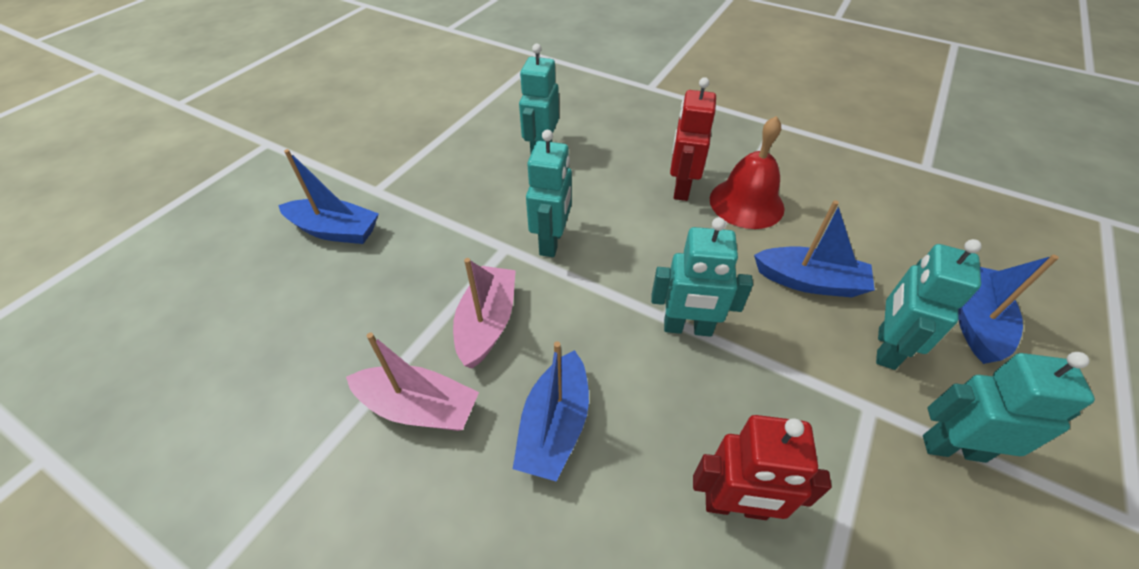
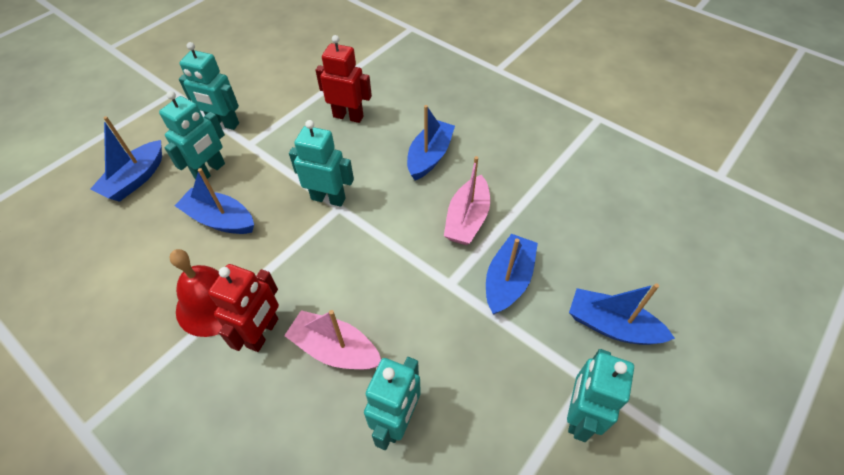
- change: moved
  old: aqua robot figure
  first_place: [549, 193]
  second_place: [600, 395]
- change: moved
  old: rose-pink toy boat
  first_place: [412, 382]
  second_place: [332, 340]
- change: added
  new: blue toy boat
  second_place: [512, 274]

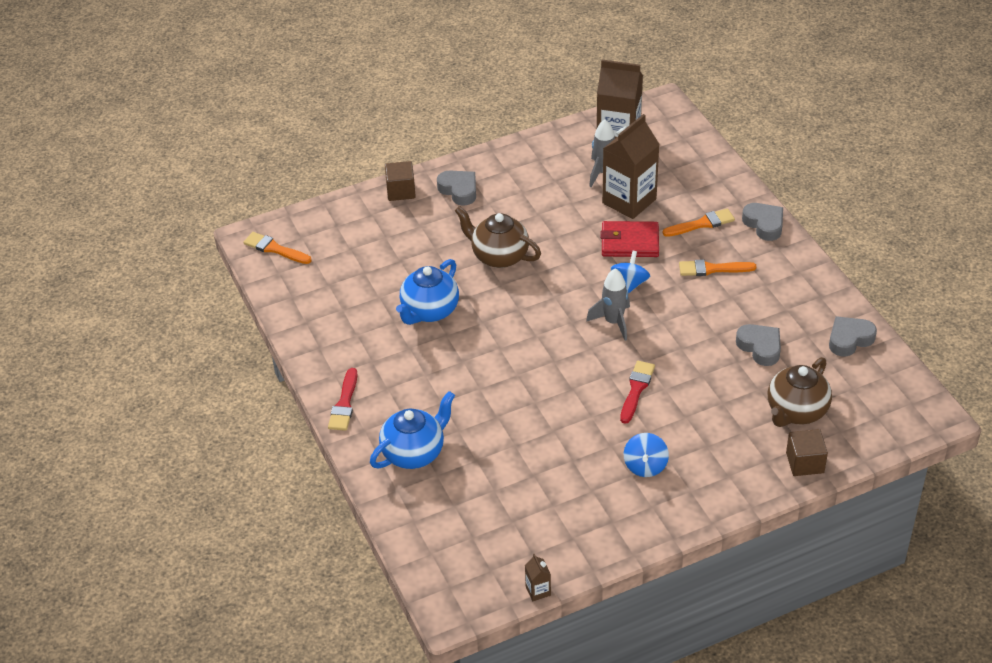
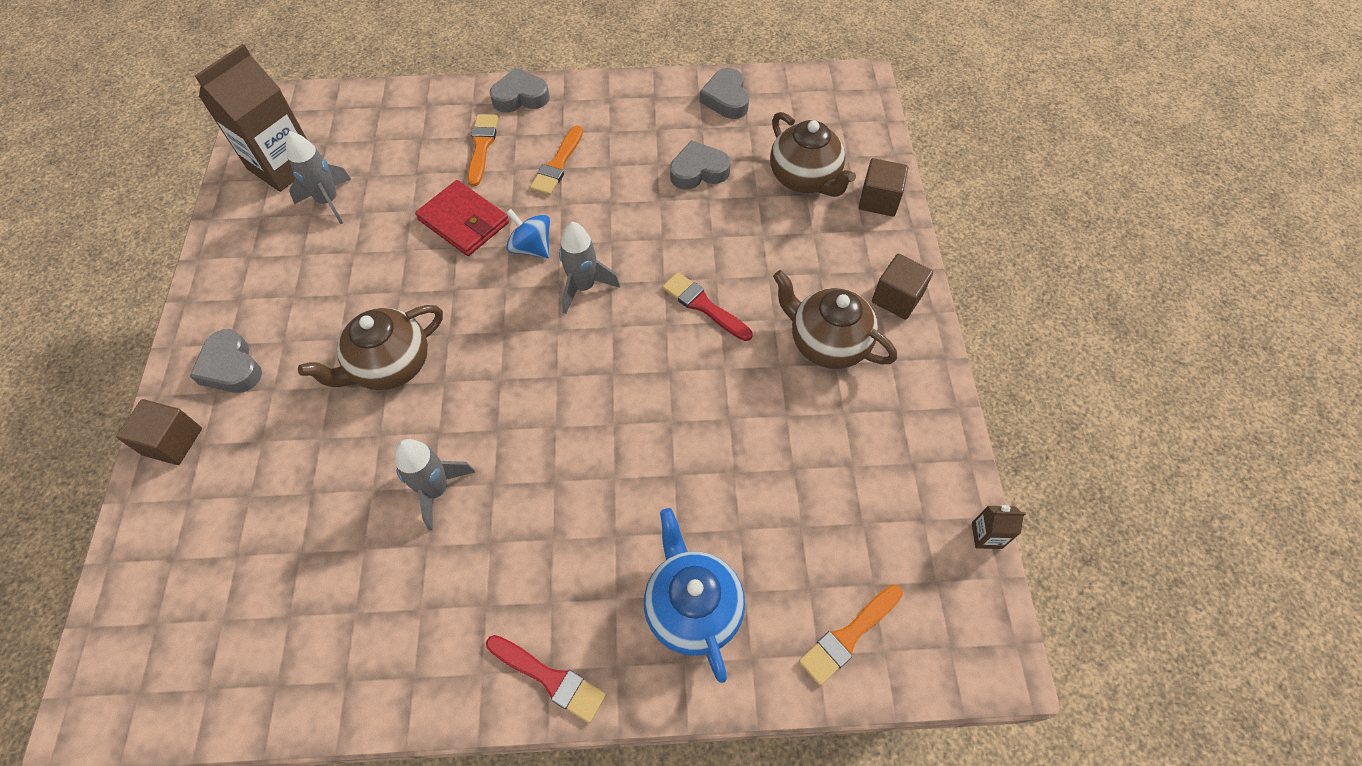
- change: removed
  old: brown carton
  first_place: [631, 166]
- change: turned
  old: ash-grey heart
  first_place: [456, 188]
  second_place: [226, 361]
  degrees: -105
- change: turned
  old: scarlet wallet
  first_place: [629, 239]
  second_place: [462, 218]
  degrees: -75
- change: moved
  old: bright orange paint brush
  first_place: [277, 248]
  second_place: [851, 635]
- change: replaced
  old: blue teapot
  new: ash-grey rocket
  first_place: [427, 292]
  second_place: [435, 484]
- change: replaced
  old: blue whirligig
  new: brown teapot
  first_place: [646, 455]
  second_place: [835, 319]
- change: added
  new: brown solid cube
  second_place: [902, 287]

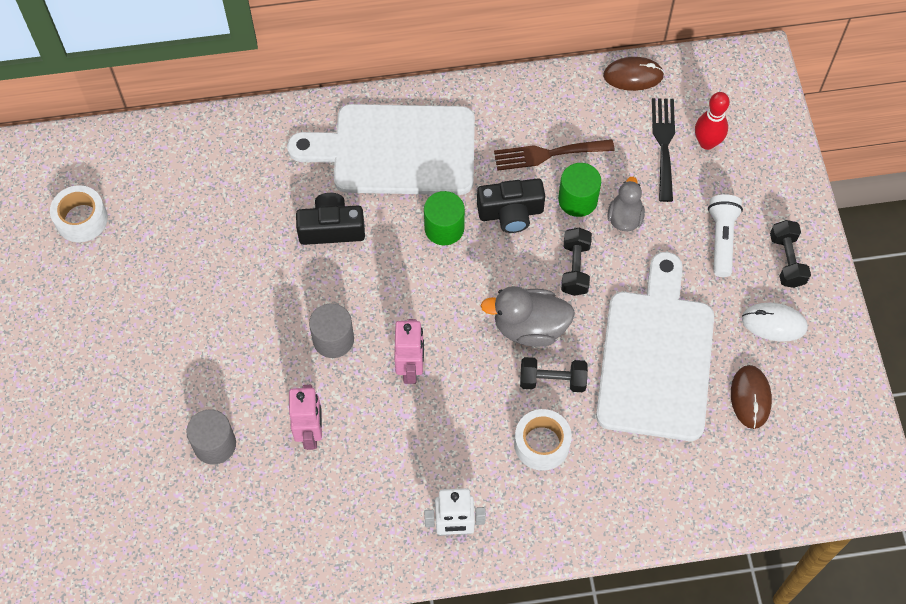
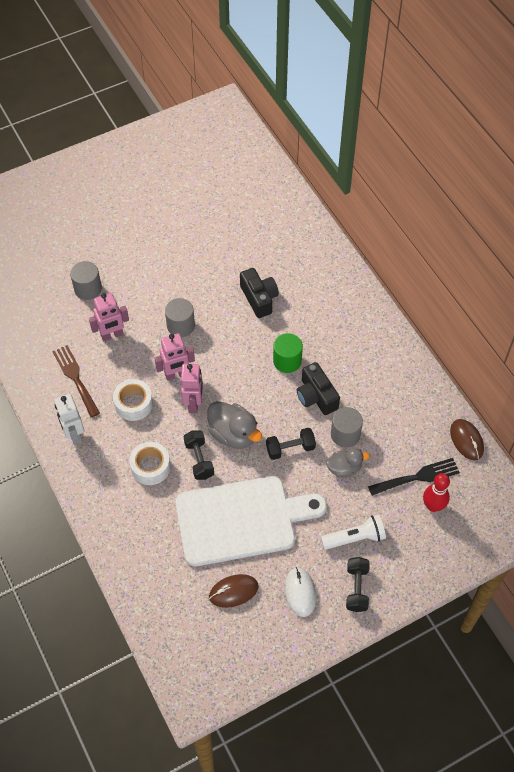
- change: removed
  old: snow-white chopping board
  first_place: [381, 149]
- change: moved
  old: brown table fork
  first_place: [554, 155]
  second_place: [76, 381]
- change: recoloured
  old: green solid cylinder
  new: ash-grey solid cylinder
  first_place: [579, 190]
  second_place: [347, 427]
- change: moved
  old: snow-white tape
  first_place: [79, 213]
  second_place: [133, 400]
- change: turned
  old: ebony dumbbell
  first_place: [790, 254]
  second_place: [358, 584]
  degrees: -60
- change: turned
  old: ash-grey toy duck
  first_place: [528, 316]
  second_place: [234, 425]
  degrees: 150
- change: added
  new: rose-pink robot figure
  second_place: [192, 388]

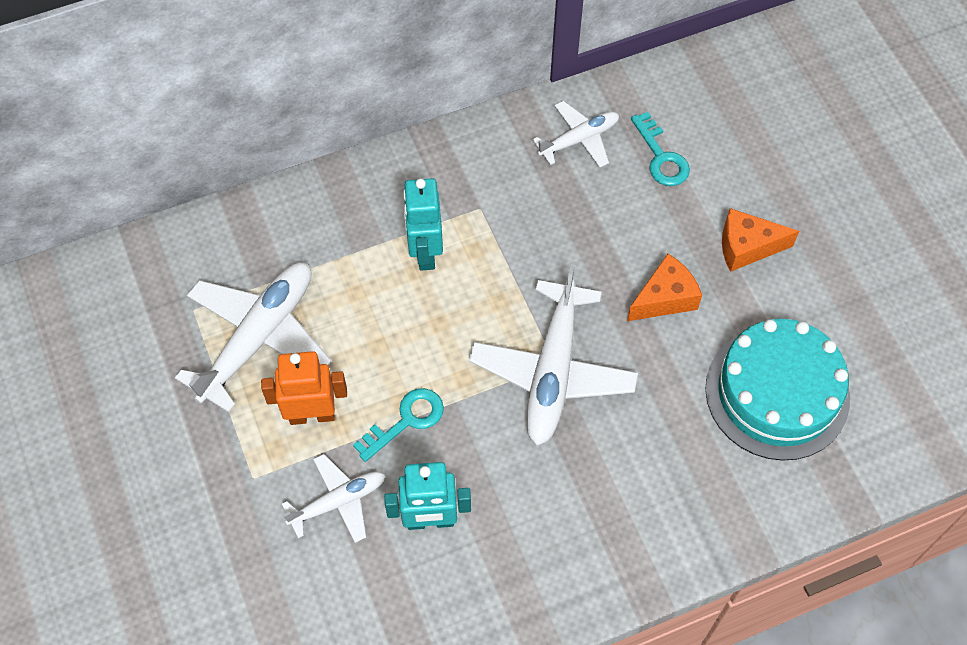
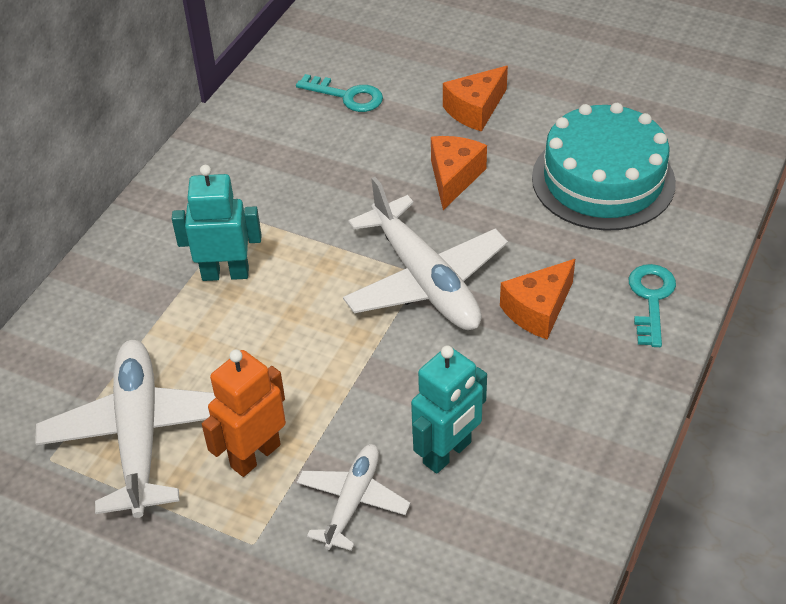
- change: removed
  old: snow-white aeroplane
  first_place: [575, 134]
- change: turned
  old: aqua robot figure
  first_place: [423, 224]
  second_place: [217, 223]
  degrees: 135
- change: moved
  old: aqua key
  first_place: [398, 425]
  second_place: [652, 305]
- change: added
  new: bright orange cheese wedge
  second_place: [537, 299]

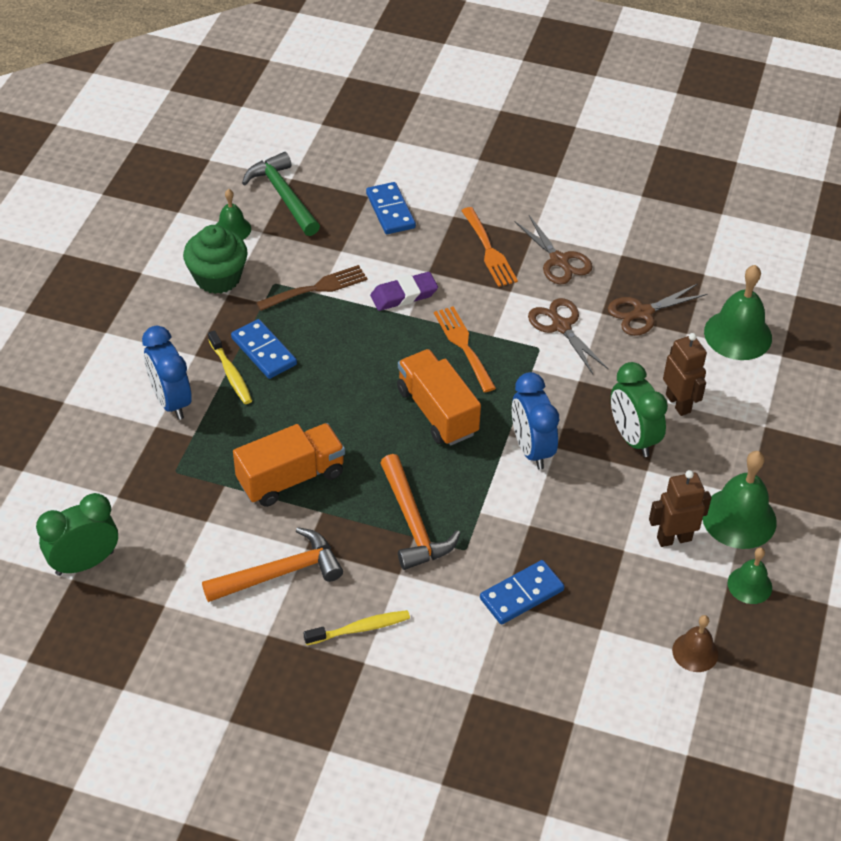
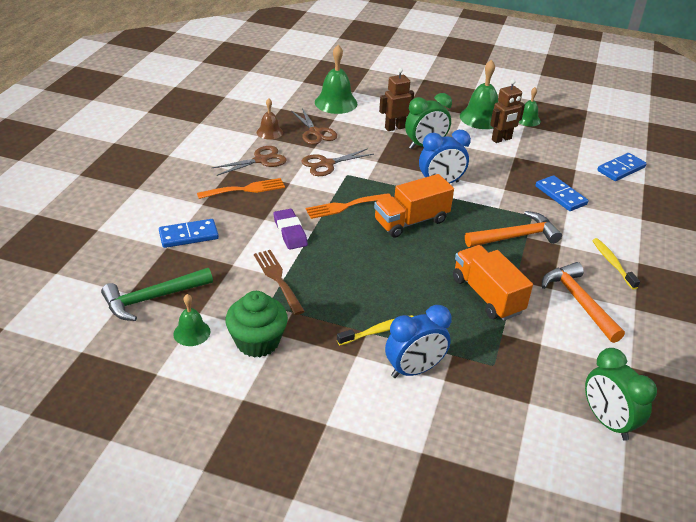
- change: moved
  old: blue domino piece
  first_place: [264, 349]
  second_place: [622, 167]
- change: turned
  old: brown robot figure
  first_place: [680, 508]
  second_place: [507, 111]
  degrees: -105
- change: moved
  old: brown hand bell
  first_place: [695, 643]
  second_place: [270, 119]

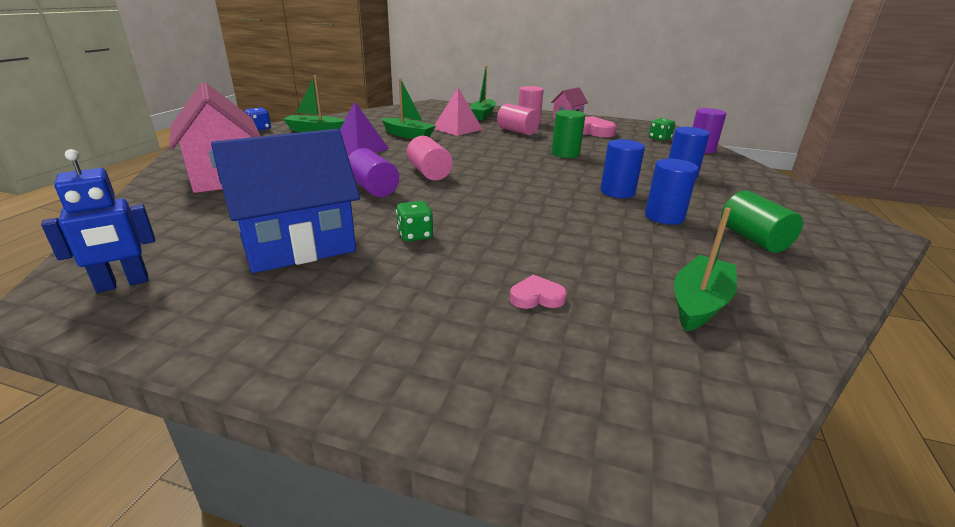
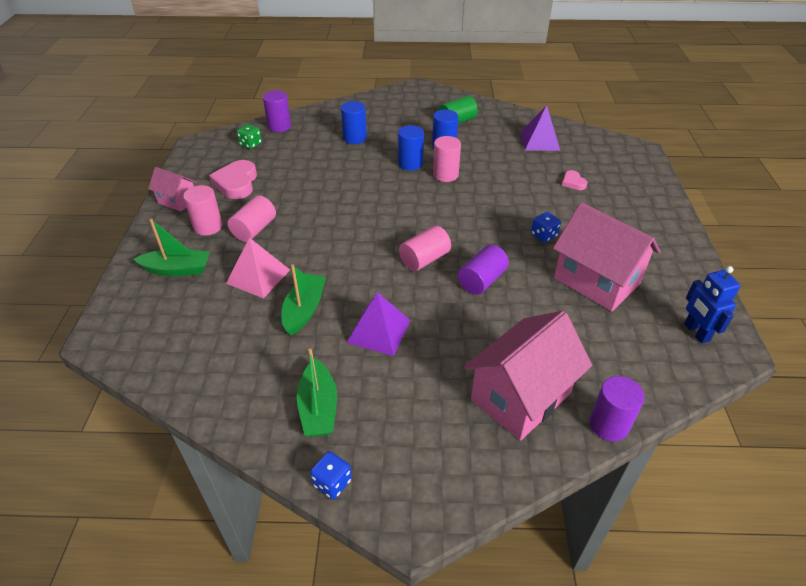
- change: removed
  old: green solid cylinder
  first_place: [568, 134]
- change: recoloured
  old: blue cottage
  new: rose-pink cottage
  first_place: [285, 201]
  second_place: [606, 256]
- change: turned
  old: blue robot figure
  first_place: [98, 221]
  second_place: [712, 305]
  degrees: -150
- change: recoloured
  old: green game die
  new: blue game die
  first_place: [414, 221]
  second_place: [546, 227]
- change: replaced
  old: green toy boat
  new: violet solid pyramid
  first_place: [705, 269]
  second_place: [541, 128]
- change: added
  new: rose-pink solid cylinder
  second_place: [447, 159]
- change: added
  new: violet solid cylinder
  second_place: [617, 408]

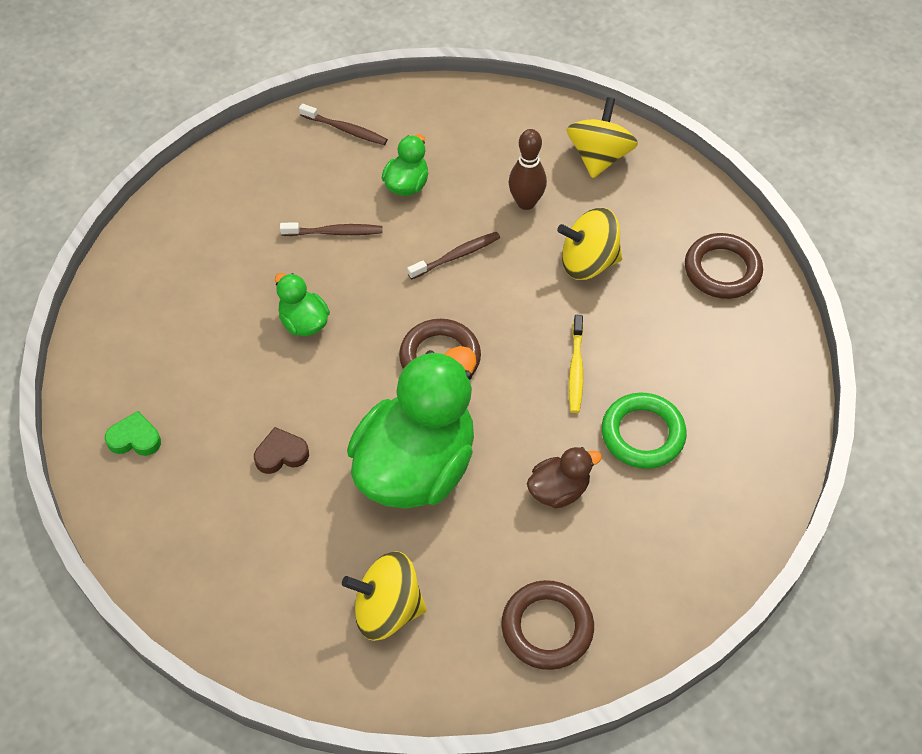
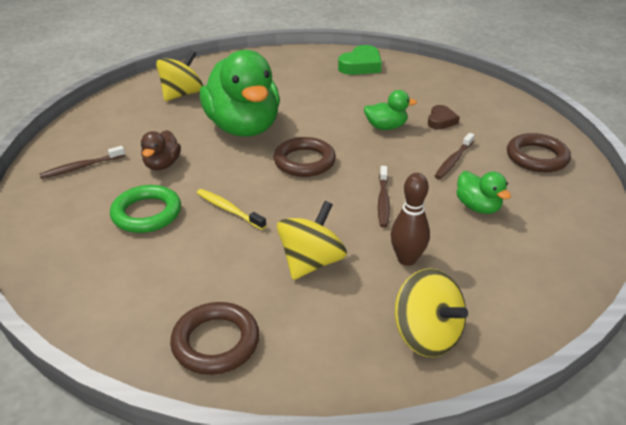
- change: moved
  old: brown tooth brush
  first_place: [343, 124]
  second_place: [82, 162]
- change: resized
  old: green heart
  first_place: [133, 433]
  second_place: [360, 60]
  factor: 1.62
- change: moved
  old: brown heart
  first_place: [281, 450]
  second_place: [444, 117]
- change: moved
  old: brown ring
  first_place: [547, 625]
  second_place: [539, 152]

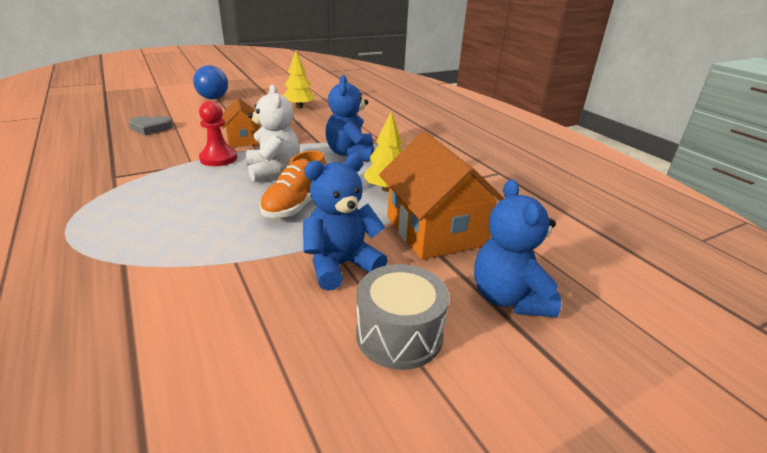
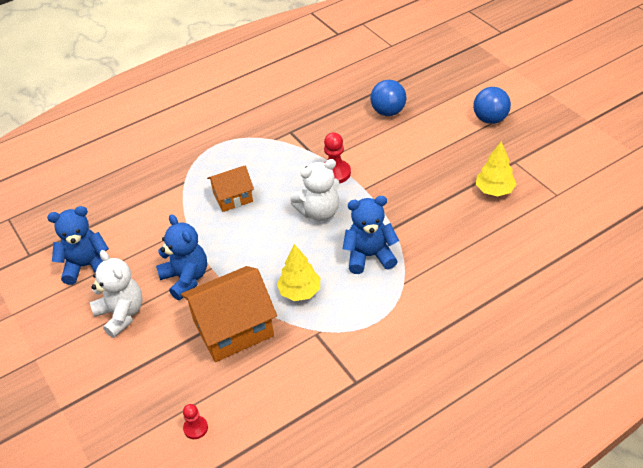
- change: moved
  old: bright orange cottage
  first_place: [240, 122]
  second_place: [230, 188]
- change: replaced
  old: ash-grey heart
  new: blue play ball
  first_place: [151, 126]
  second_place: [388, 98]
- change: removed
  old: bright orange sneaker
  first_place: [293, 184]
- change: moved
  old: blue teddy bear
  first_place: [517, 248]
  second_place: [78, 245]
- change: replaced
  old: ash-grey toy drum
  new: snow-white teddy bear
  first_place: [402, 317]
  second_place: [116, 294]
- change: added
  new: scarlet chess pawn
  second_place: [195, 421]

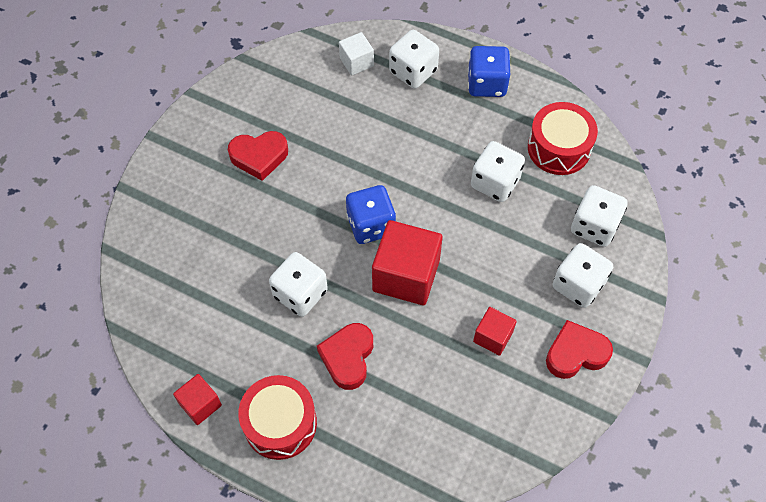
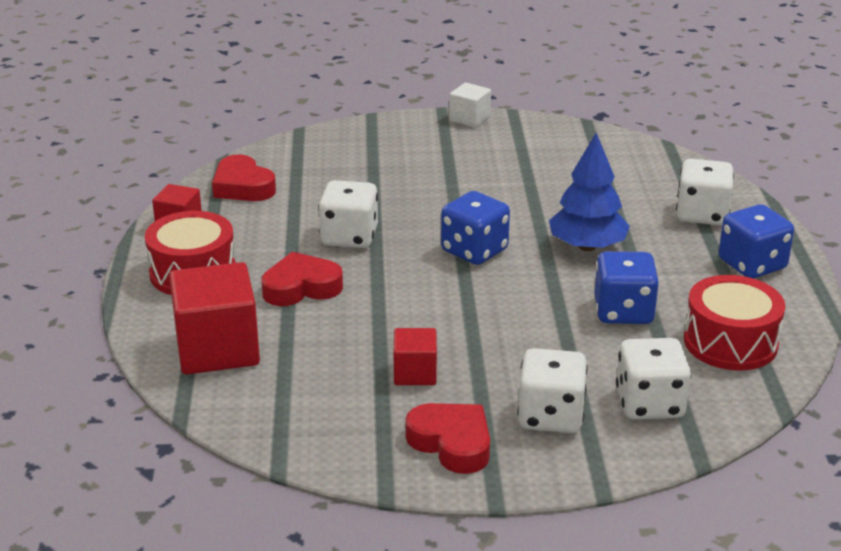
- change: moved
  old: snow-white solid cube
  first_place: [356, 53]
  second_place: [470, 105]
- change: moved
  old: scarlet heart
  first_place: [258, 156]
  second_place: [244, 177]
- change: recoloured
  old: snow-white game die
  new: blue game die
  first_place: [498, 171]
  second_place: [626, 287]
- change: moved
  old: scarlet solid cube
  first_place: [407, 262]
  second_place: [214, 318]
- change: added
  new: blue tree
  second_place: [589, 192]

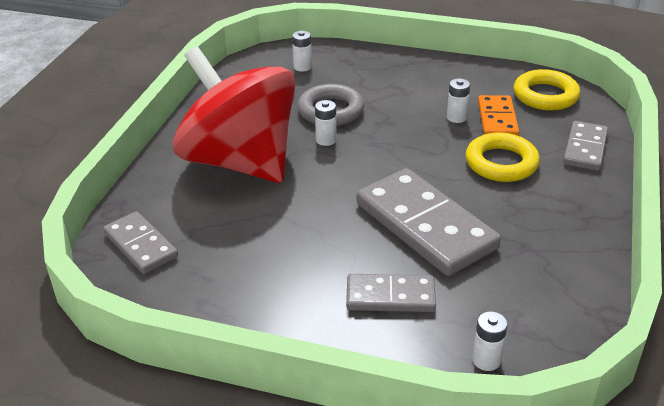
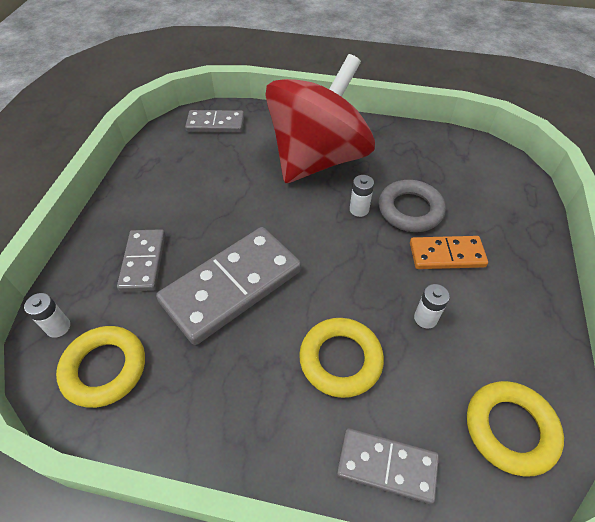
- change: removed
  old: snow-white AA battery
  first_place: [302, 51]
- change: moved
  old: bright orange domino piece
  first_place: [498, 115]
  second_place: [449, 252]
- change: turned
  old: ash-grey domino piece
  first_place: [140, 242]
  second_place: [214, 121]
  degrees: 45
- change: added
  new: bright yellow ring
  second_place: [100, 367]

